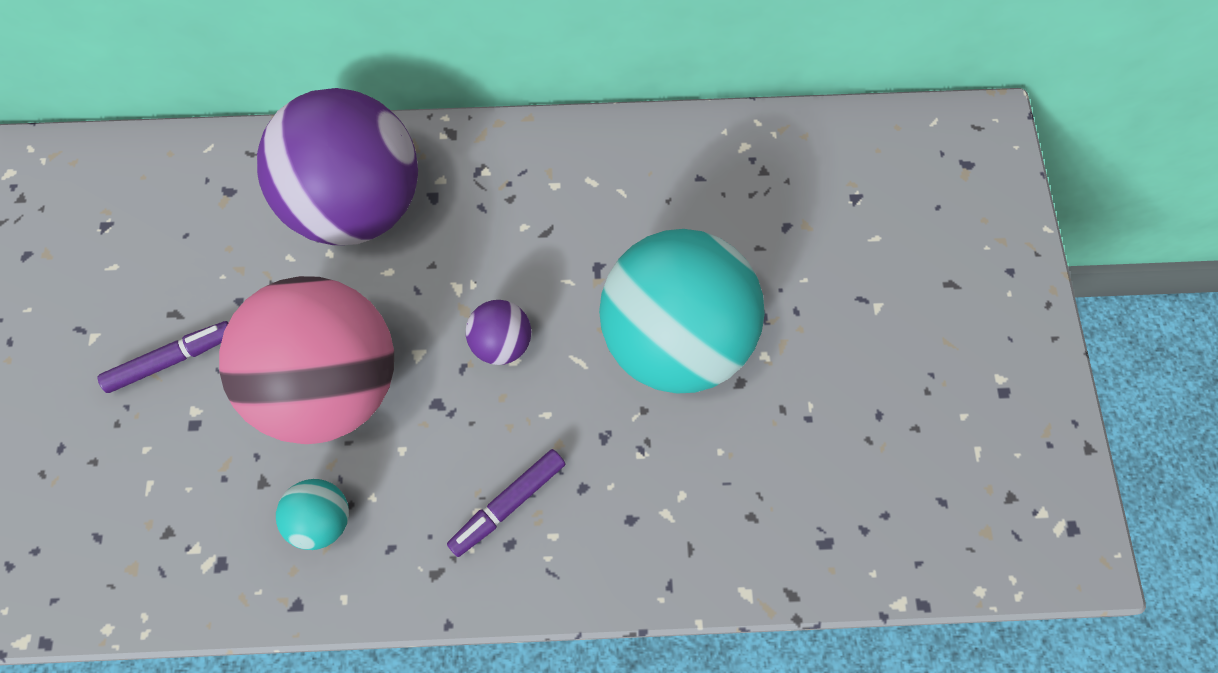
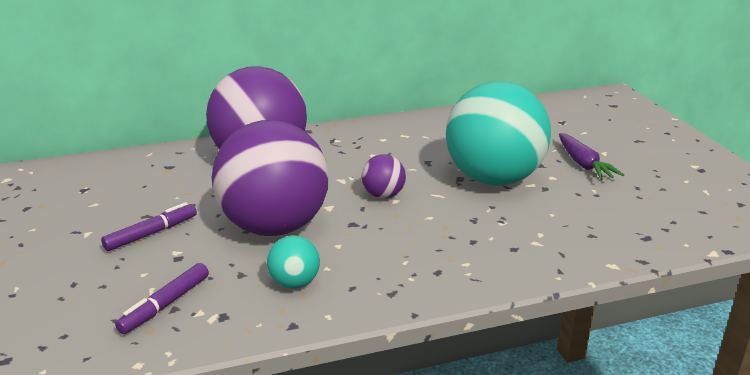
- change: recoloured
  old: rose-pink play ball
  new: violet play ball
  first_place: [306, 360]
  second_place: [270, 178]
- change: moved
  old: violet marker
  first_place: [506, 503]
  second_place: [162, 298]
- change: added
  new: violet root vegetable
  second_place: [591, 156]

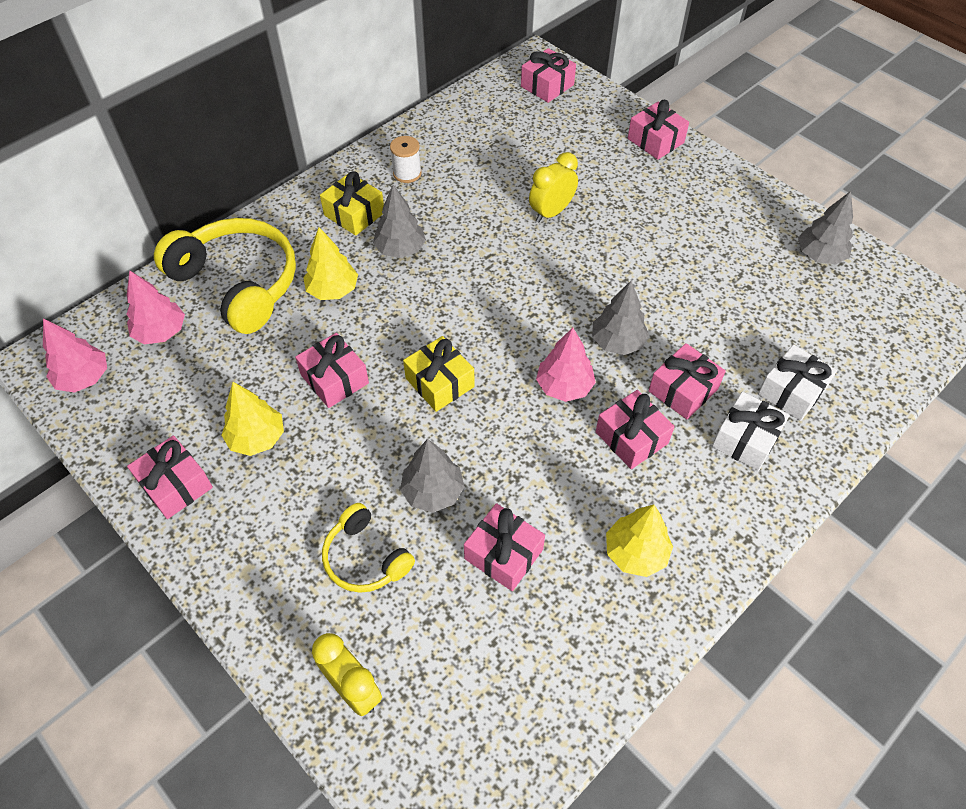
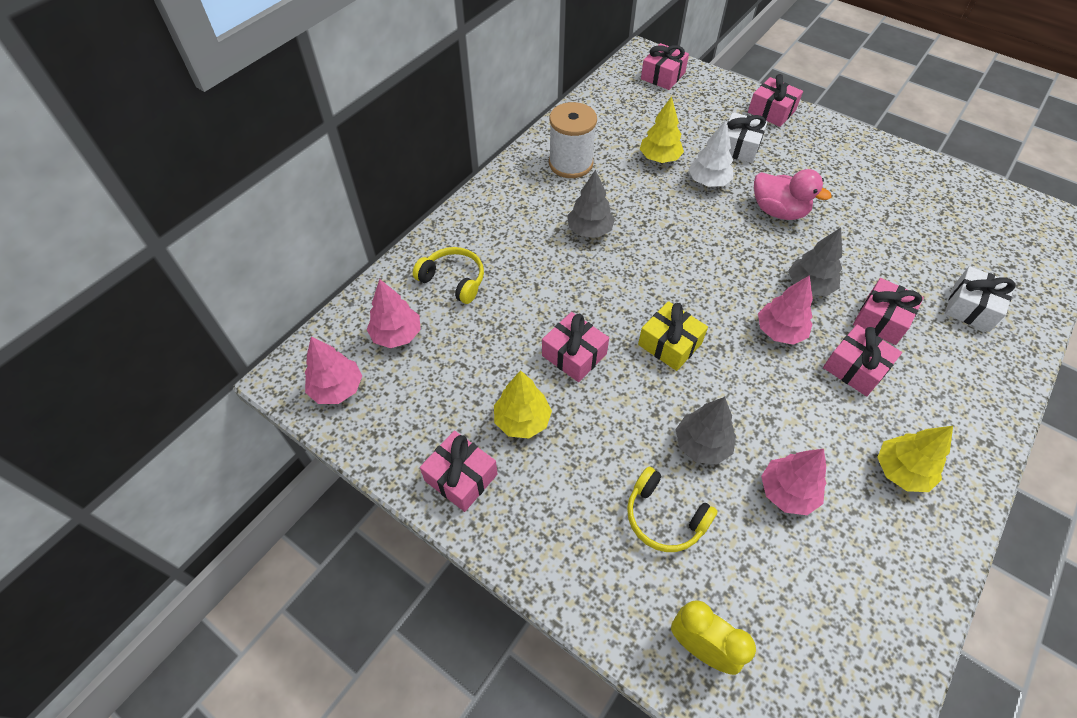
- change: resized
  old: snow-white reel of thread
  first_place: [406, 159]
  second_place: [573, 140]
  factor: 1.74
- change: replaced
  old: bright yellow bedside clock
  new: snow-white tree
  first_place: [553, 187]
  second_place: [711, 153]
- change: removed
  old: bright yellow present
  first_place: [352, 203]
- change: removed
  old: ash-grey tree
  first_place: [825, 227]
- change: resized
  old: bright yellow headset
  first_place: [225, 276]
  second_place: [448, 275]
  factor: 0.54
- change: moved
  old: bright yellow tree
  first_place: [330, 263]
  second_place: [662, 129]
- change: moved
  old: snow-white present
  first_place: [751, 431]
  second_place: [747, 137]
- change: replaced
  old: rose-pink present
  new: rose-pink tree
  first_place: [504, 547]
  second_place: [794, 482]
- change: added
  new: rose-pink toy duck
  second_place: [793, 194]

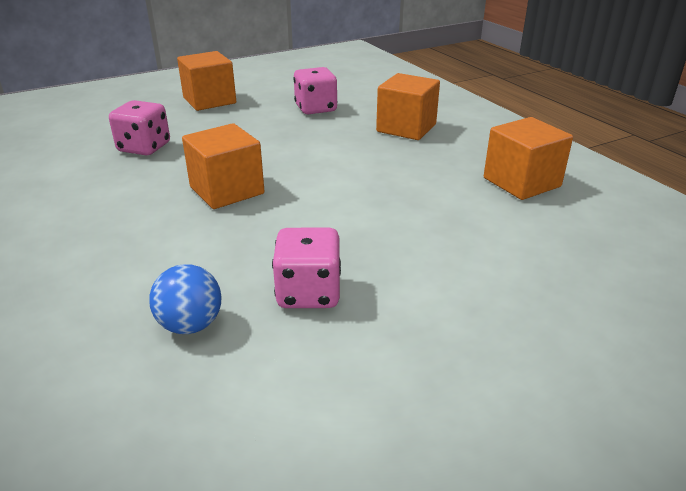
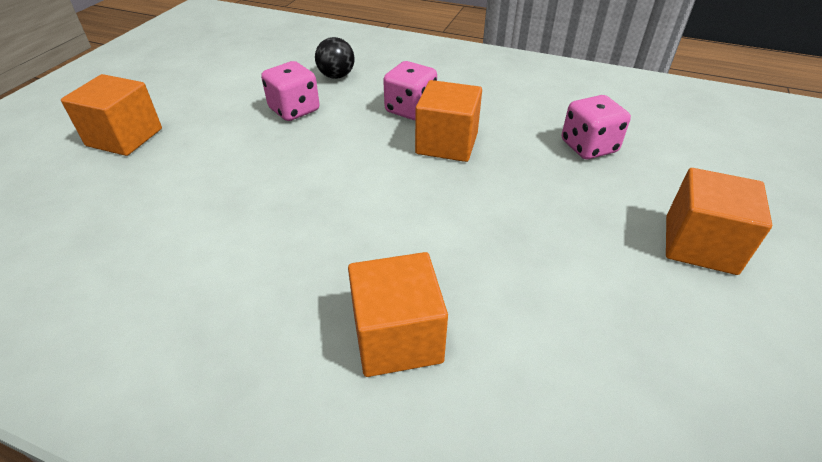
- change: moved
  old: rose-pink game die
  first_place: [315, 90]
  second_place: [410, 90]
- change: moved
  old: bright orange solid cube
  first_place: [528, 158]
  second_place: [111, 115]
- change: recoloured
  old: blue play ball
  new: ebony play ball
  first_place: [185, 299]
  second_place: [335, 58]

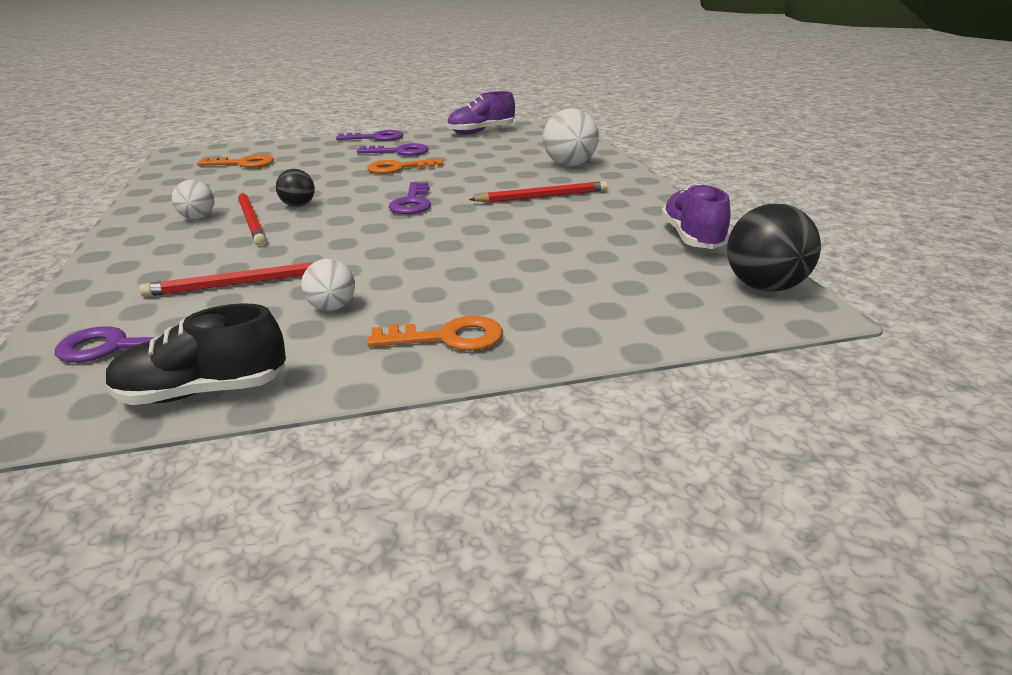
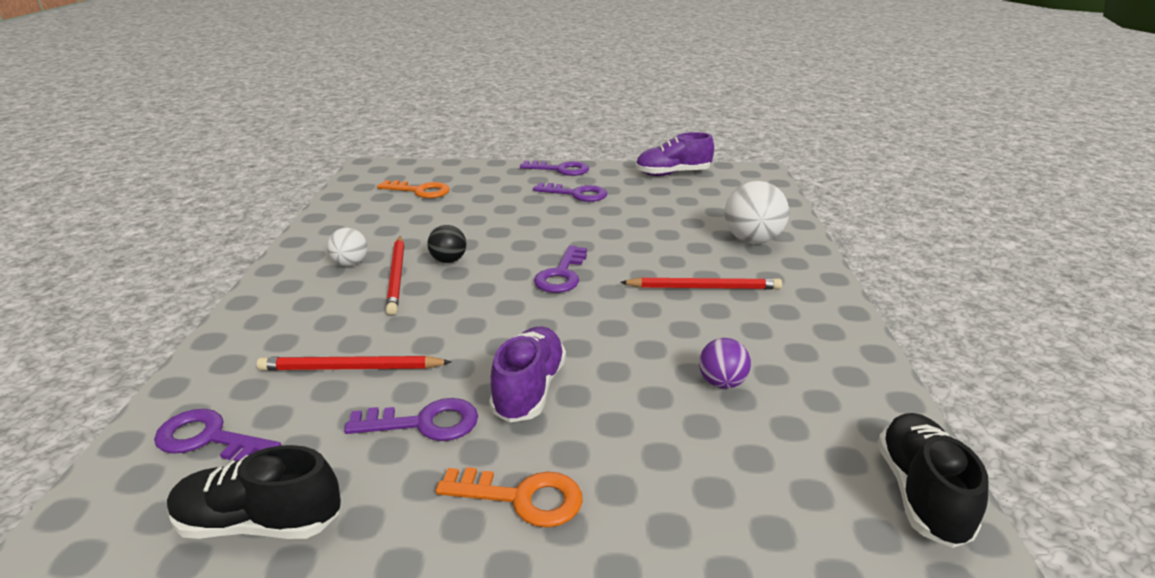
- change: removed
  old: bright orange key
  first_place: [405, 166]
- change: moved
  old: violet sneaker
  first_place: [696, 216]
  second_place: [527, 375]
- change: replaced
  old: ebony play ball
  new: ebony sneaker
  first_place: [774, 248]
  second_place: [933, 480]
- change: replaced
  old: snow-white play ball
  new: violet key
  first_place: [328, 285]
  second_place: [411, 419]
- change: added
  new: violet play ball
  second_place: [725, 363]

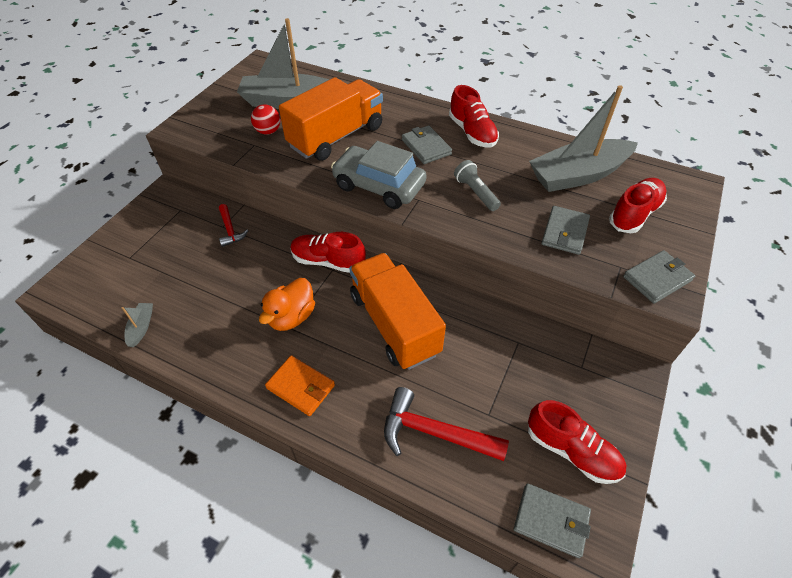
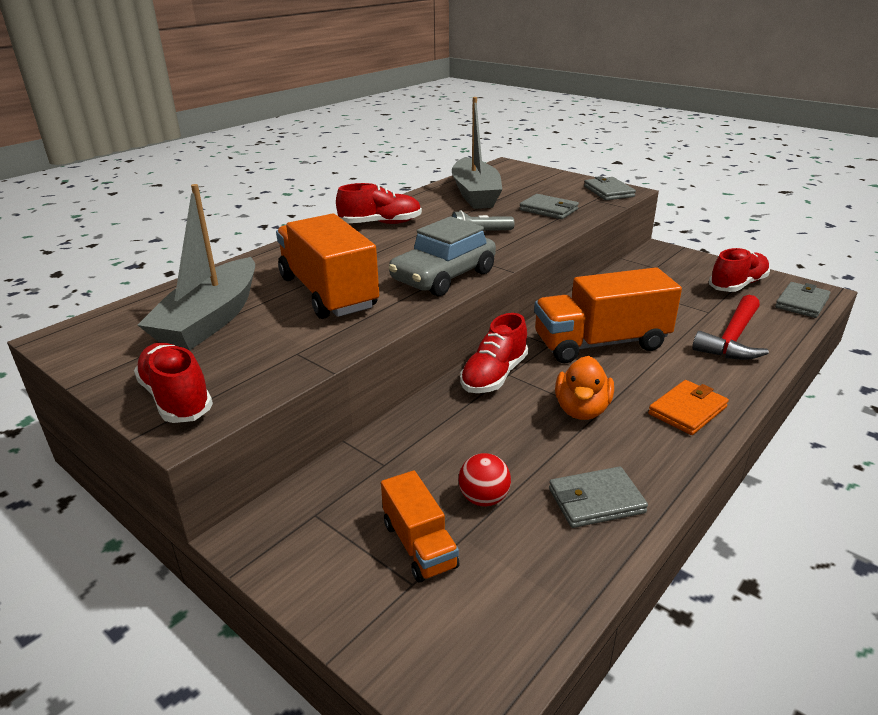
- change: moved
  old: scarlet play ball
  first_place: [265, 119]
  second_place: [484, 479]
- change: moved
  old: ash-grey wallet
  first_place: [427, 145]
  second_place: [598, 497]
- change: moved
  old: scarlet sneaker
  first_place: [638, 205]
  second_place: [173, 382]
- change: removed
  old: scarlet carpenter's hammer
  first_place: [234, 225]
- change: turned
  old: bright orange toy duck
  first_place: [287, 304]
  second_place: [584, 388]
  degrees: 60
- change: removed
  old: ash-grey toy boat
  first_place: [137, 325]
- change: added
  new: bright orange lorry
  second_place: [420, 526]

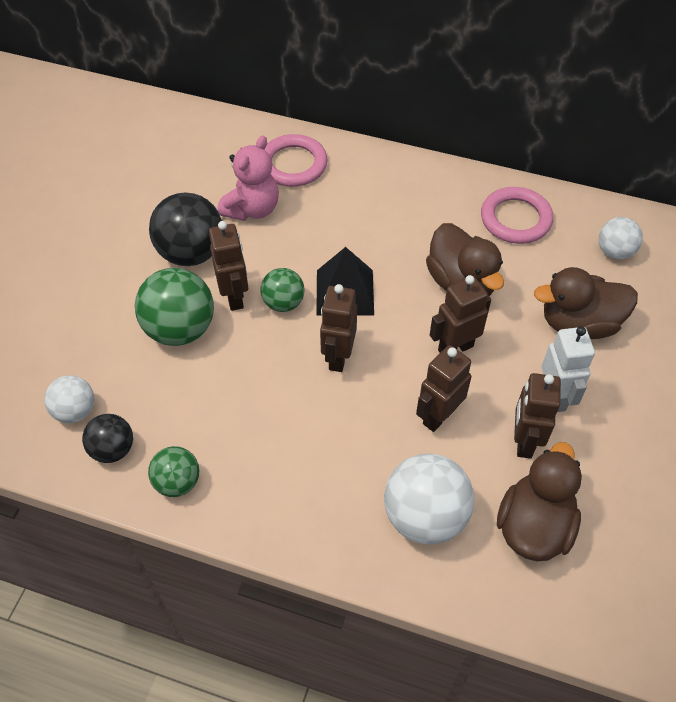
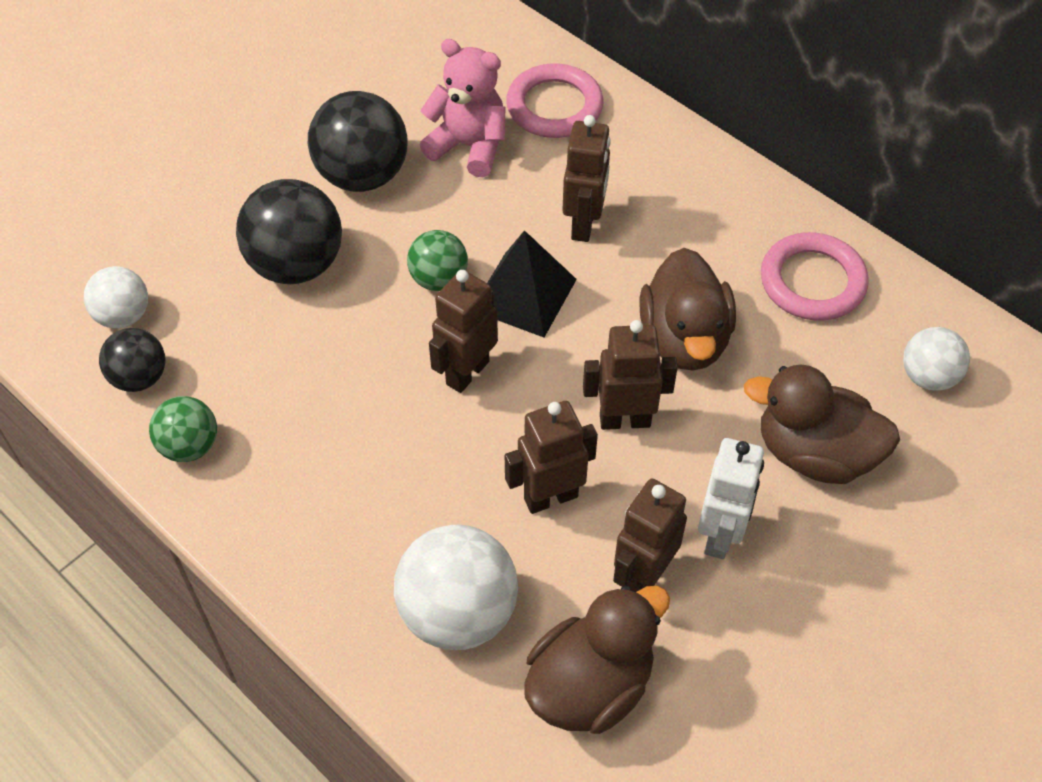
- change: turned
  old: rose-pink teddy bear
  first_place: [248, 178]
  second_place: [462, 108]
  degrees: -120
- change: moved
  old: brown robot figure
  first_place: [228, 266]
  second_place: [586, 178]
- change: recoloured
  old: green play ball
  new: ebony play ball
  first_place: [174, 307]
  second_place: [289, 231]

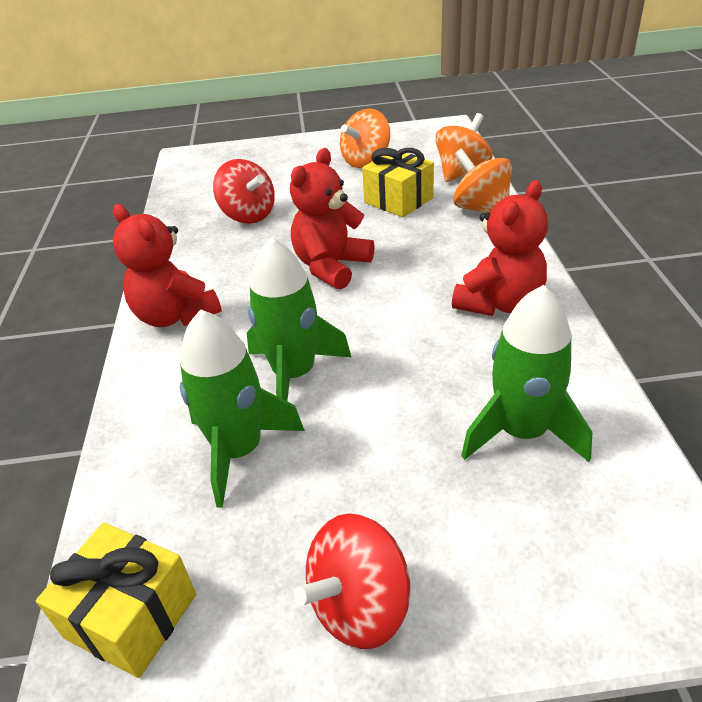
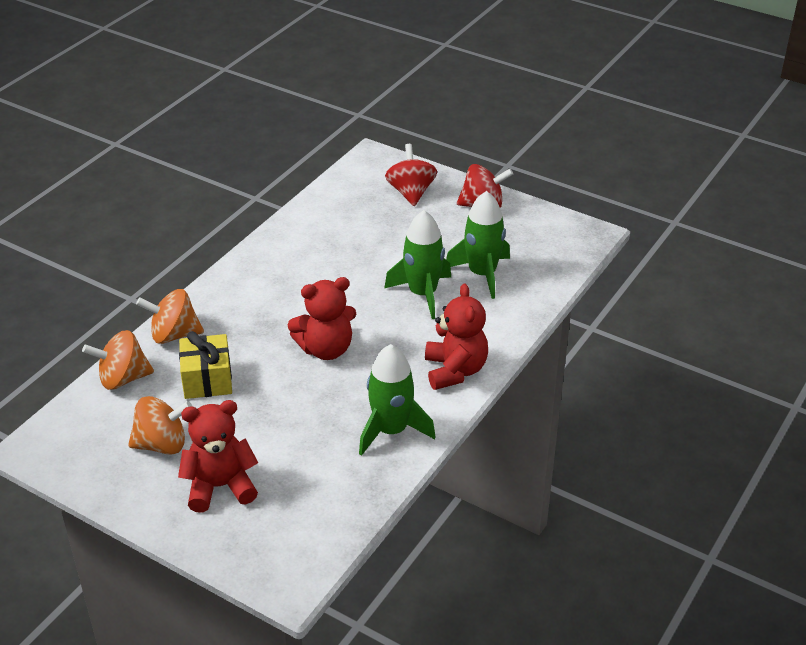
- change: turned
  old: bright orange whirligig
  first_place: [482, 181]
  second_place: [170, 316]
  degrees: 90
- change: moved
  old: scarlet whirligig
  first_place: [244, 191]
  second_place: [411, 175]
- change: moved
  old: scarlet teddy bear
  first_place: [500, 248]
  second_place: [218, 456]
- change: moved
  old: green rocket
  first_place: [526, 373]
  second_place: [397, 400]
- change: removed
  old: bright yellow present
  first_place: [116, 600]

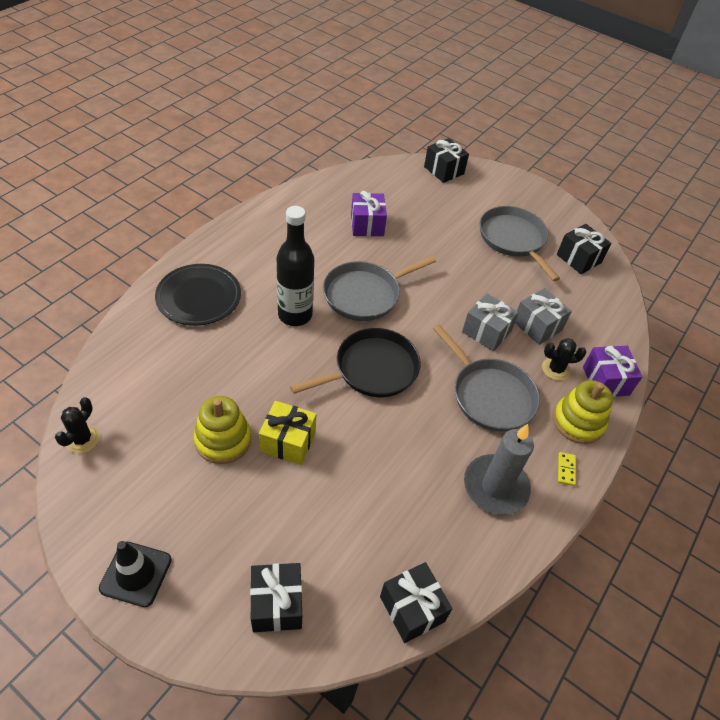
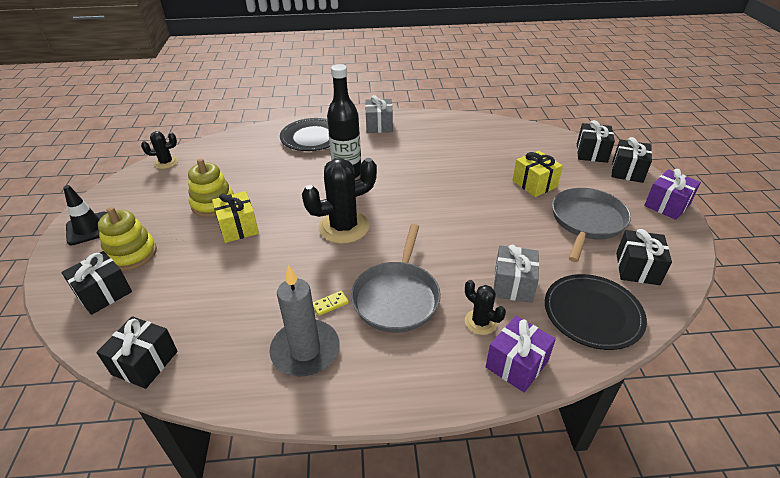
- change: moved
  old: violet present
  first_place: [369, 213]
  second_place: [672, 194]
- change: removed
  old: ash-grey pan
  first_place: [379, 288]
- change: moved
  old: ash-grey present
  first_place: [490, 322]
  second_place: [379, 114]
- change: replaced
  old: ebony pan
  new: ebony prickly plant
  first_place: [355, 362]
  second_place: [339, 201]
- change: moved
  old: bright yellow ring stacker
  first_place: [583, 412]
  second_place: [127, 239]
- change: moved
  old: bright yellow domino piece
  first_place: [567, 469]
  second_place: [331, 303]
- change: added
  new: ebony present
  second_place: [632, 160]
- change: added
  new: bright yellow present
  second_place: [537, 174]
- change: added
  new: ebony flat dish
  second_place: [596, 312]

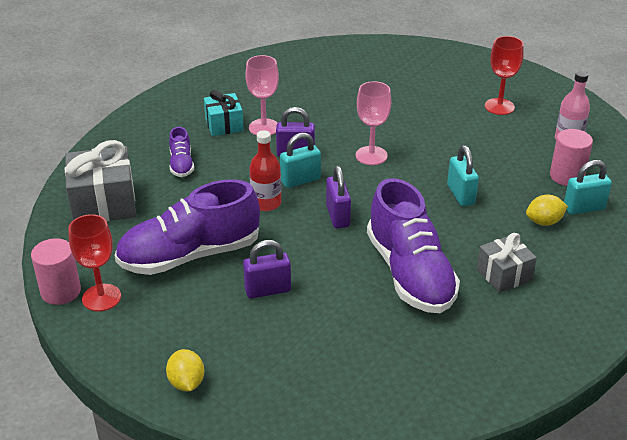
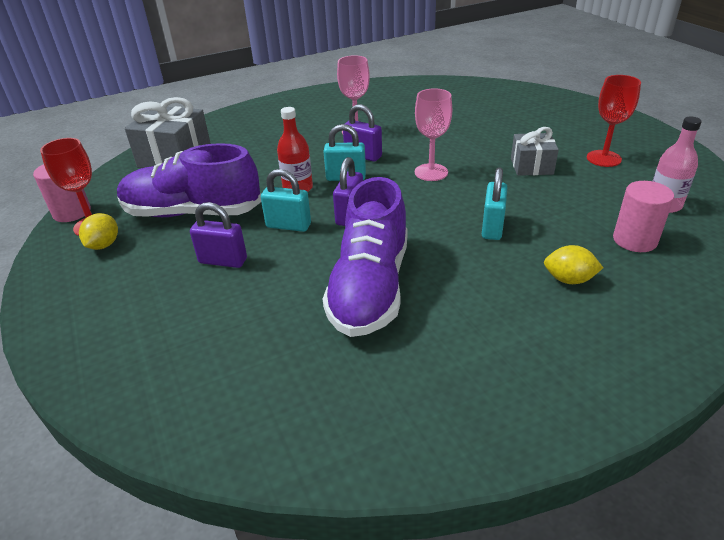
- change: removed
  old: aqua present
  first_place: [224, 113]
- change: removed
  old: violet sneaker
  first_place: [181, 152]
- change: moved
  old: aqua small lock
  first_place: [588, 187]
  second_place: [286, 200]
- change: moved
  old: ash-grey present
  first_place: [507, 263]
  second_place: [535, 151]
- change: moved
  old: bright yellow lemon
  first_place: [185, 370]
  second_place: [98, 231]

